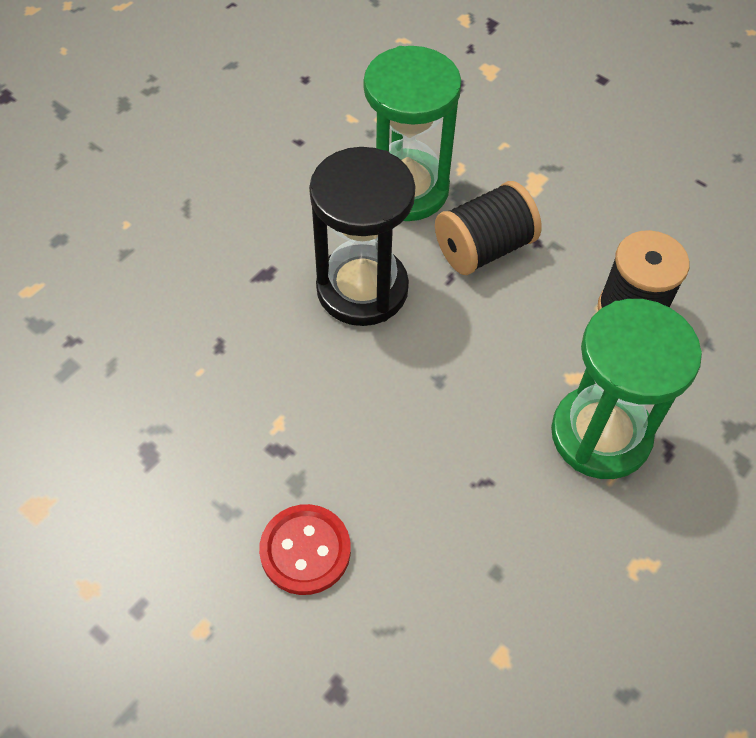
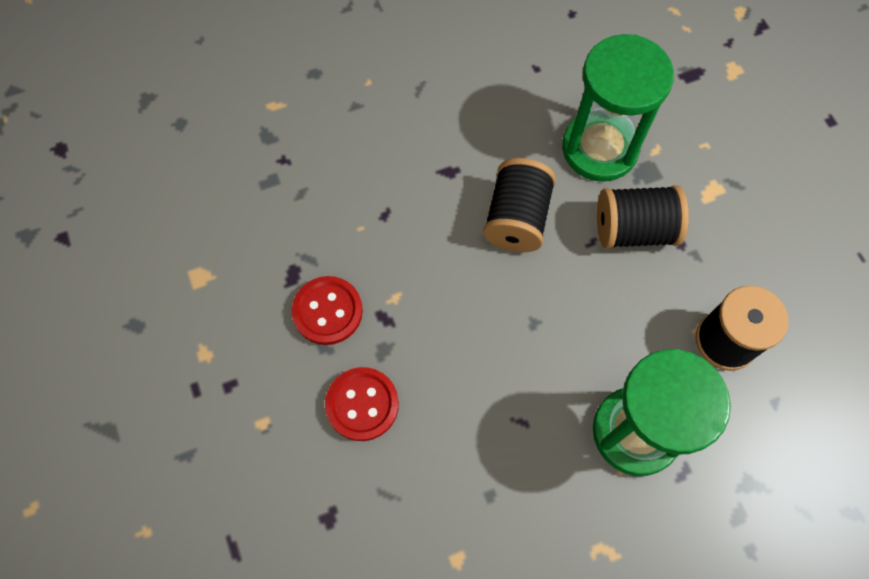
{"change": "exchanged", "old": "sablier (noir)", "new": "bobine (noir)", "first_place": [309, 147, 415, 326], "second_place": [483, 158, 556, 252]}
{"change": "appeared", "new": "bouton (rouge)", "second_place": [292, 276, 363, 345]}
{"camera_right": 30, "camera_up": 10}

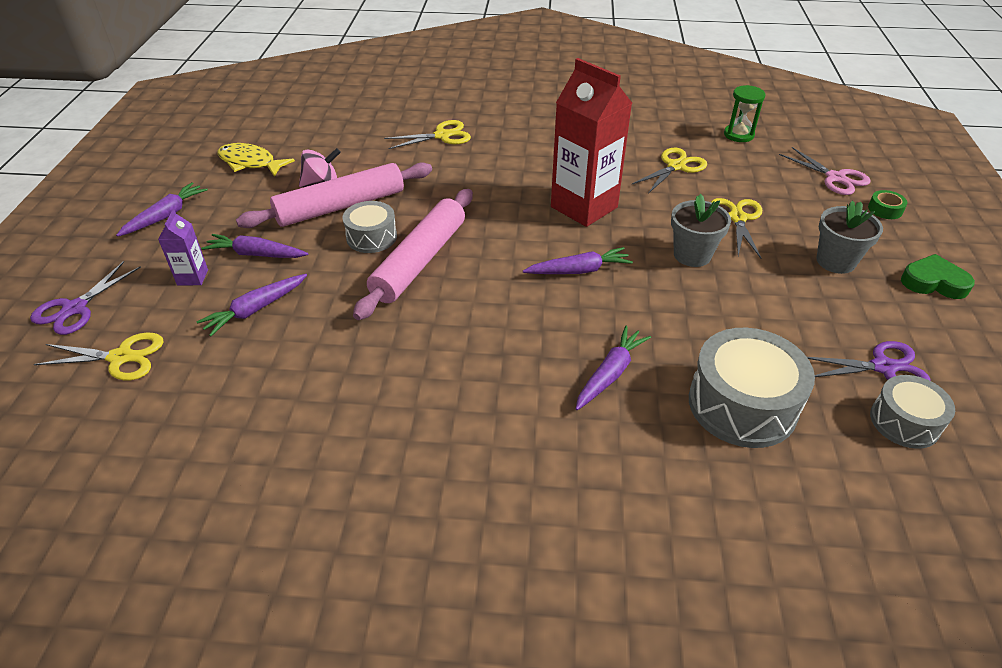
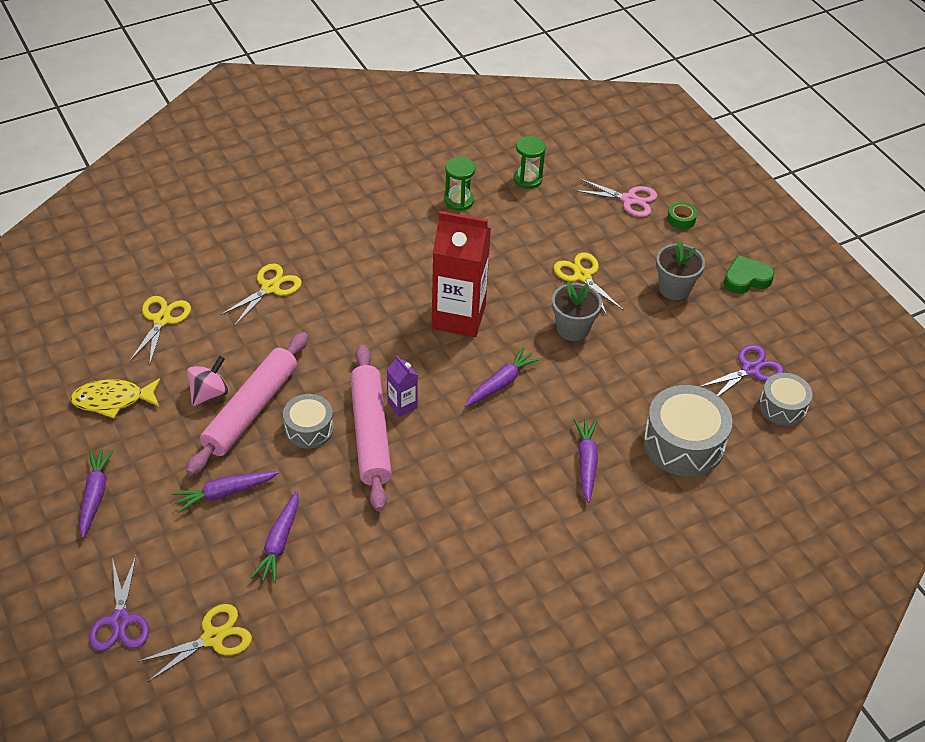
{"change": "relocated", "old": "ciseaux (jaune)", "first_place": [632, 148, 707, 194], "second_place": [129, 296, 191, 367]}
{"change": "relocated", "old": "brique de lait (violet)", "first_place": [158, 209, 208, 285], "second_place": [387, 355, 418, 417]}
{"change": "appeared", "new": "sablier (vert)", "second_place": [444, 157, 476, 211]}
{"camera_right": -35, "camera_up": 5}

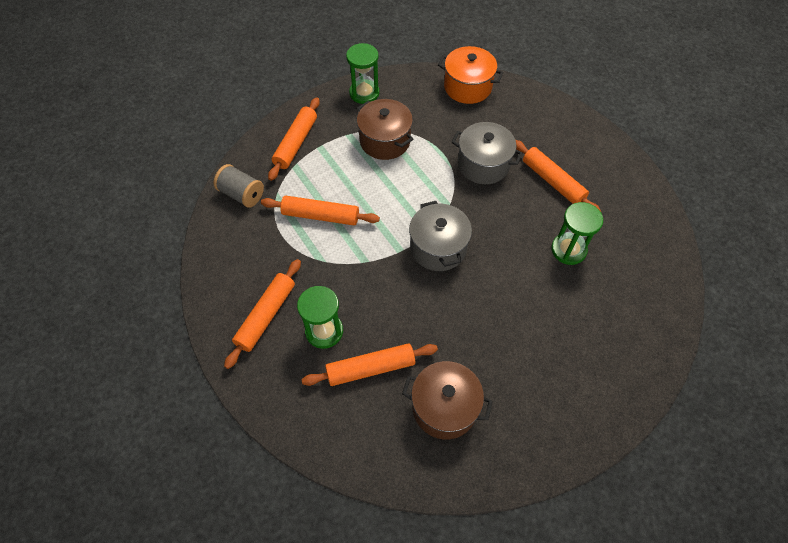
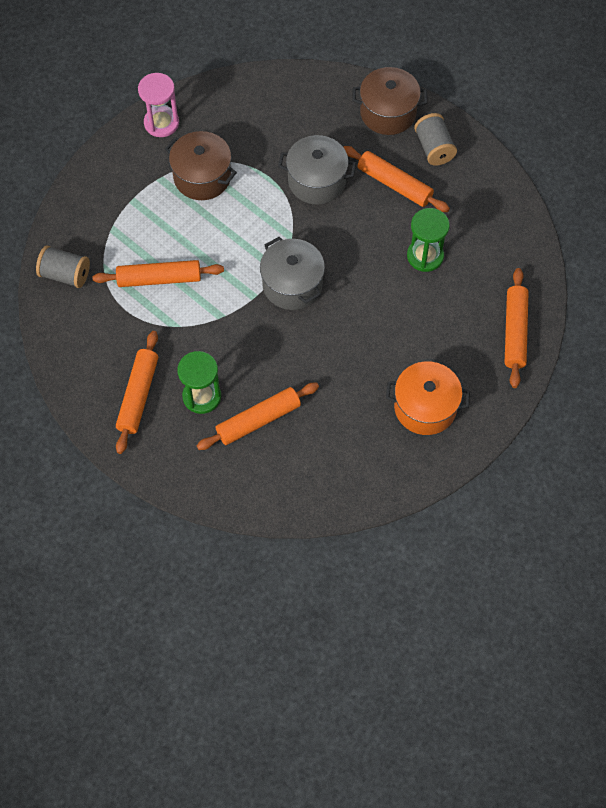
{"change": "colour", "old": "sablier (vert)", "new": "sablier (rose)", "first_place": [346, 43, 379, 104], "second_place": [138, 73, 179, 137]}
{"change": "relocated", "old": "marmite (orange)", "first_place": [438, 46, 504, 104], "second_place": [386, 361, 470, 435]}
{"change": "relocated", "old": "rouleau à pâtisserie (orange)", "first_place": [268, 97, 320, 181], "second_place": [505, 268, 529, 388]}
{"change": "relocated", "old": "marmite (marron)", "first_place": [402, 361, 493, 439], "second_place": [352, 67, 427, 135]}
{"change": "appeared", "new": "bobine (gris)", "second_place": [414, 113, 457, 166]}
{"camera_right": -15, "camera_up": 5}

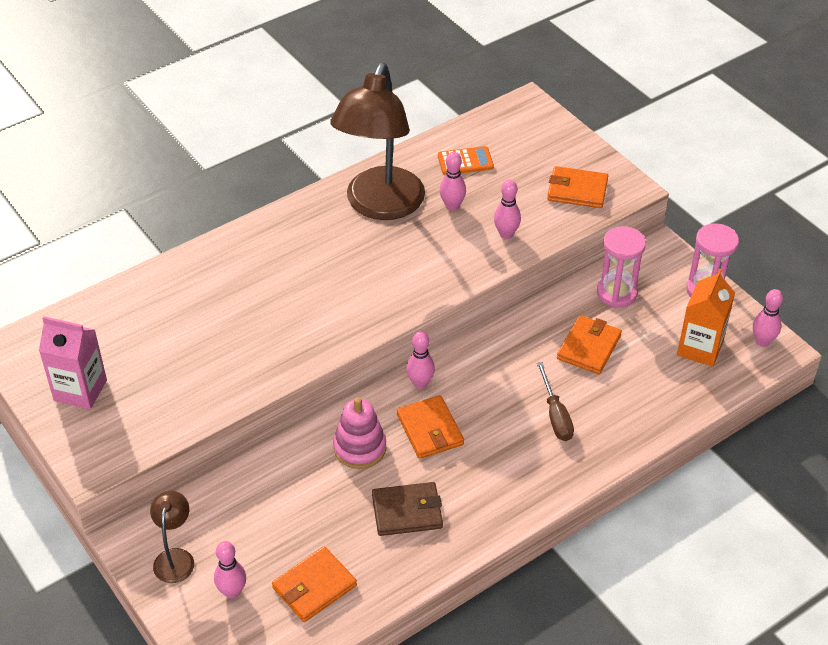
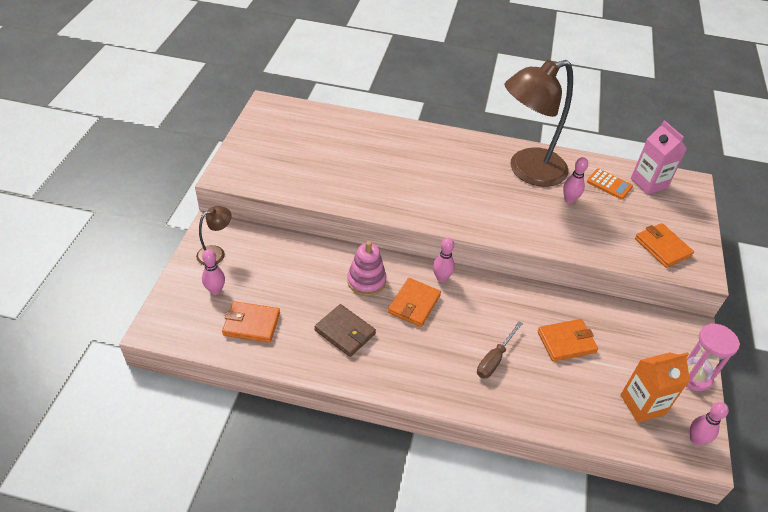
{"change": "missing", "old": "quille (rose)", "first_place": [494, 180, 521, 239]}
{"change": "missing", "old": "sablier (rose)", "first_place": [597, 226, 646, 308]}
{"change": "relocated", "old": "brique de lait (rose)", "first_place": [39, 316, 107, 409], "second_place": [631, 120, 687, 195]}
{"camera_right": 45, "camera_up": 0}

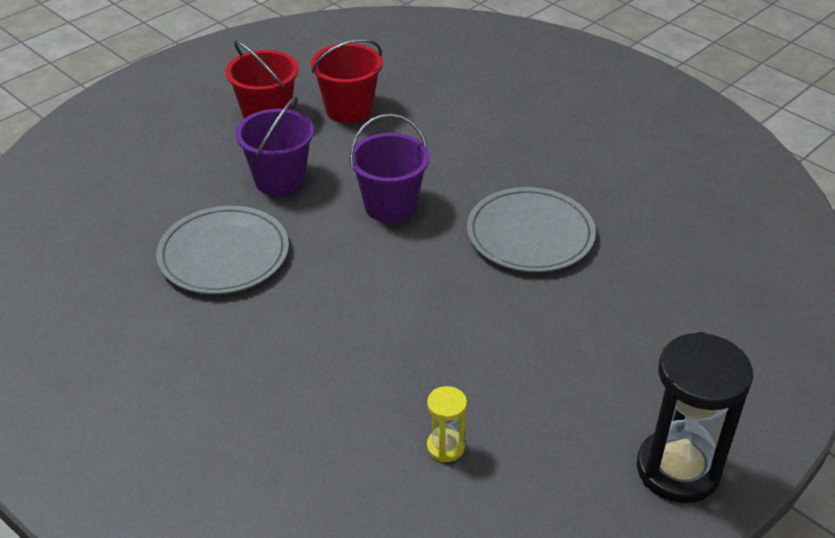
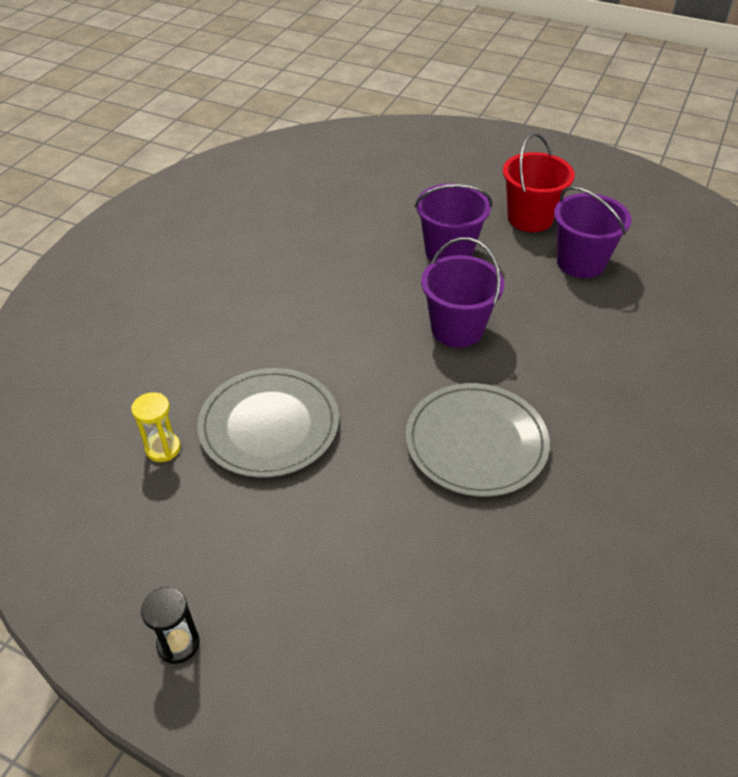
{"change": "colour", "old": "seau (rouge)", "new": "seau (violet)", "first_place": [311, 39, 383, 123], "second_place": [554, 186, 632, 278]}
{"change": "relocated", "old": "assiette (gris)", "first_place": [156, 206, 289, 294], "second_place": [197, 368, 339, 478]}
{"change": "size", "old": "sablier (noir)", "first_place": [637, 332, 753, 503], "second_place": [141, 587, 199, 664], "factor": 0.47}
{"camera_right": 70, "camera_up": 5}

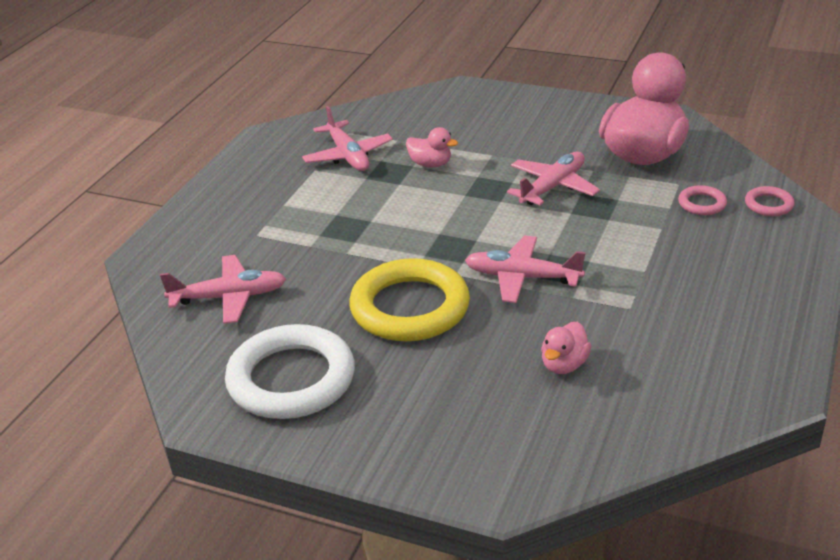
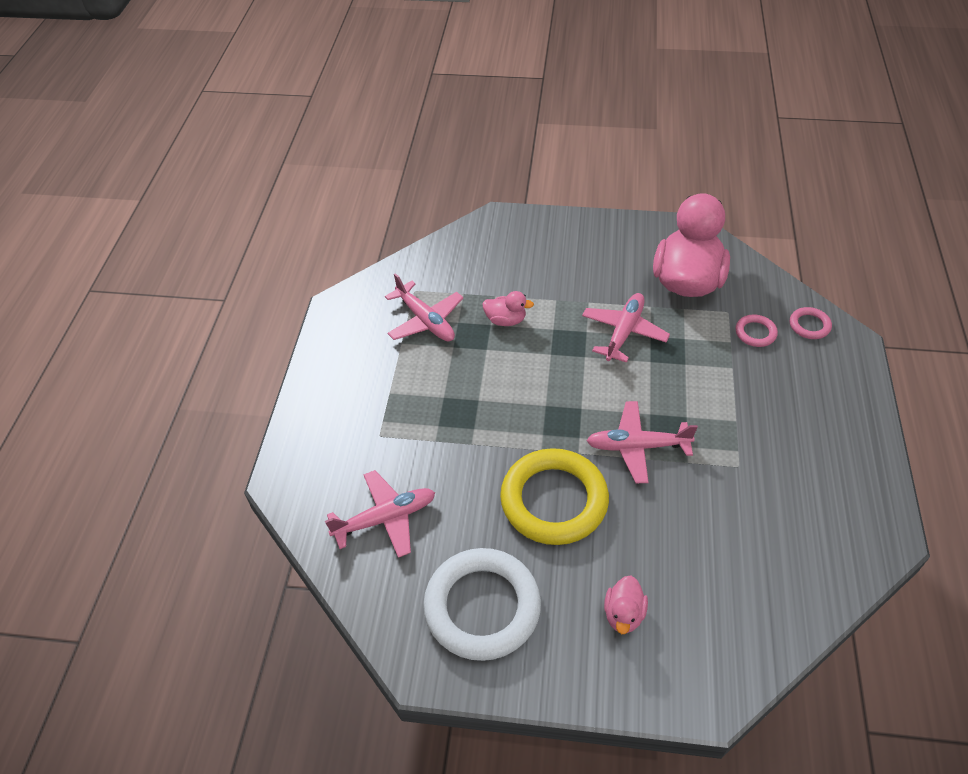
{"change": "relocated", "old": "canard (rose)", "first_place": [541, 322, 591, 374], "second_place": [604, 575, 648, 634]}
{"camera_right": -15, "camera_up": 15}

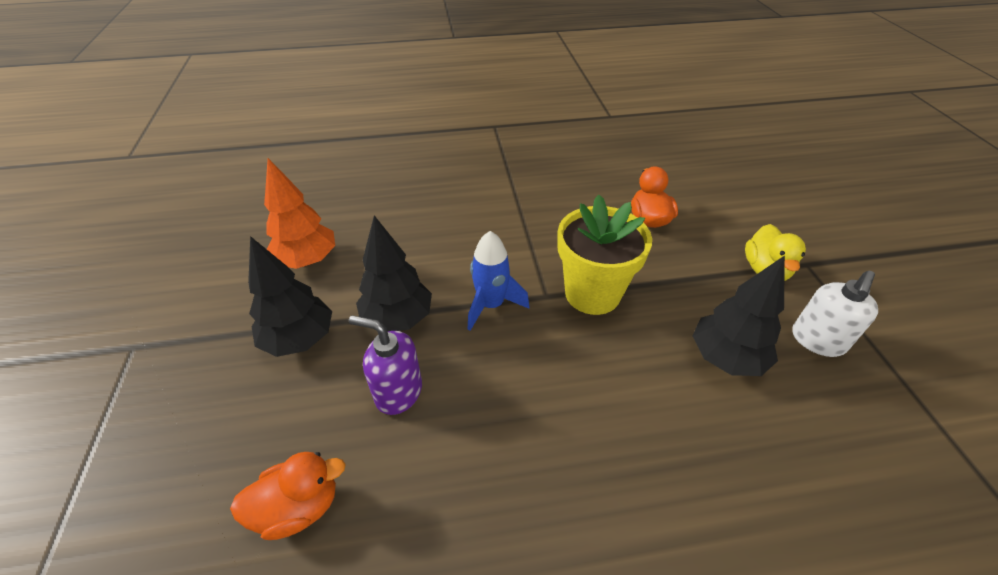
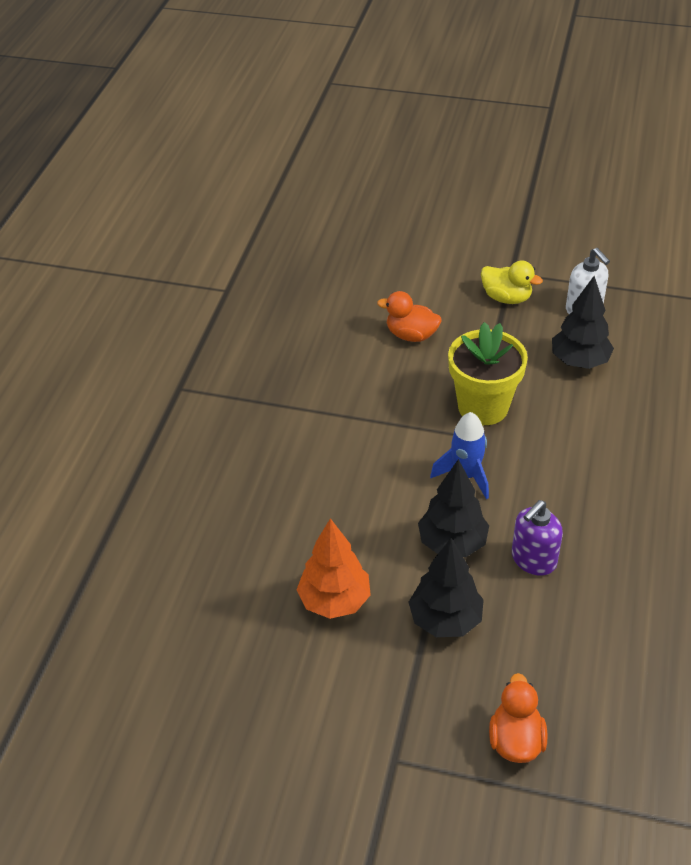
{"change": "relocated", "old": "canard (orange)", "first_place": [230, 452, 346, 540], "second_place": [489, 673, 547, 763]}
{"camera_right": -65, "camera_up": 0}

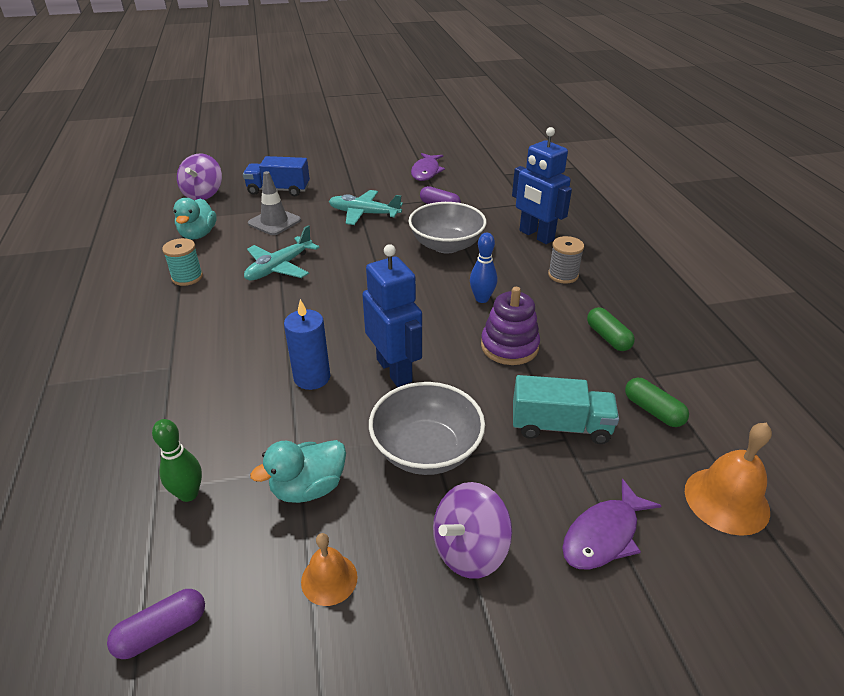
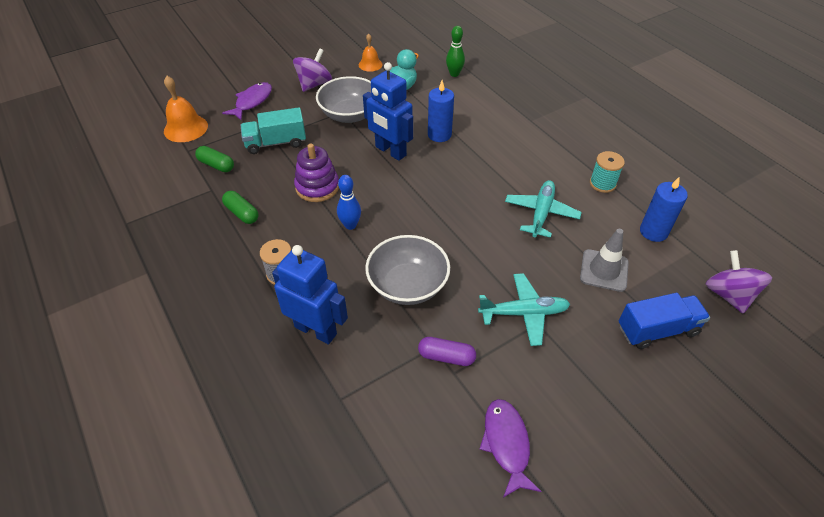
{"change": "exchanged", "old": "canard (turquoise)", "new": "bougie (bleu)", "first_place": [173, 198, 216, 239], "second_place": [640, 177, 688, 242]}
{"change": "missing", "old": "gélule (violet)", "first_place": [107, 589, 205, 659]}
{"camera_right": 160, "camera_up": 10}

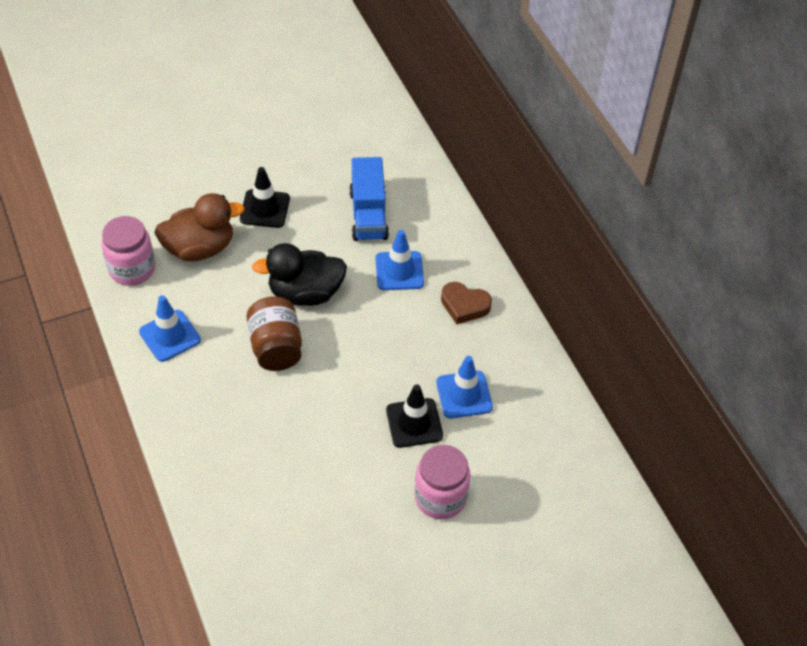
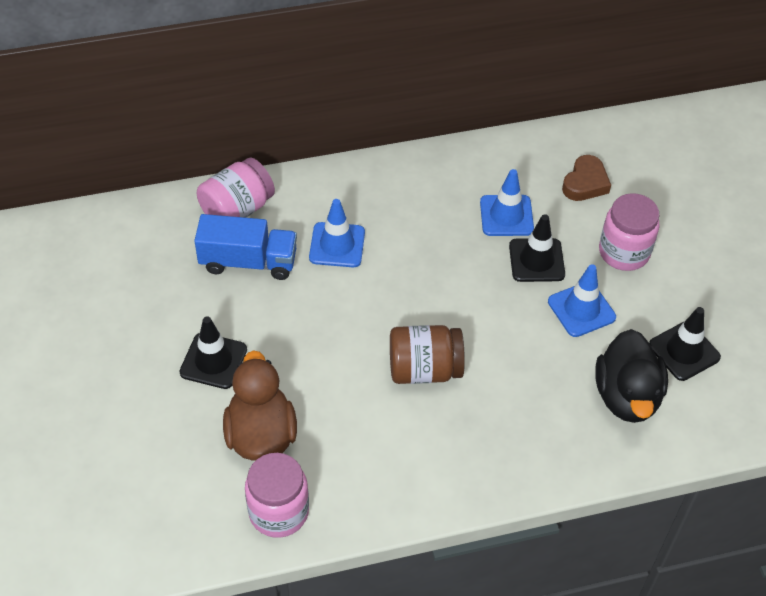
{"change": "relocated", "old": "canard (noir)", "first_place": [252, 243, 347, 306], "second_place": [595, 329, 668, 423]}
{"change": "relocated", "old": "cœur (marron)", "first_place": [441, 282, 492, 324], "second_place": [562, 155, 611, 201]}
{"change": "relocated", "old": "cône de chantier (bleu)", "first_place": [139, 295, 201, 362], "second_place": [548, 264, 616, 337]}
{"change": "appeared", "new": "bocal (rose)", "second_place": [197, 158, 275, 218]}
{"change": "appeared", "new": "cône de chantier (noir)", "second_place": [649, 307, 721, 381]}
{"camera_right": -80, "camera_up": 0}

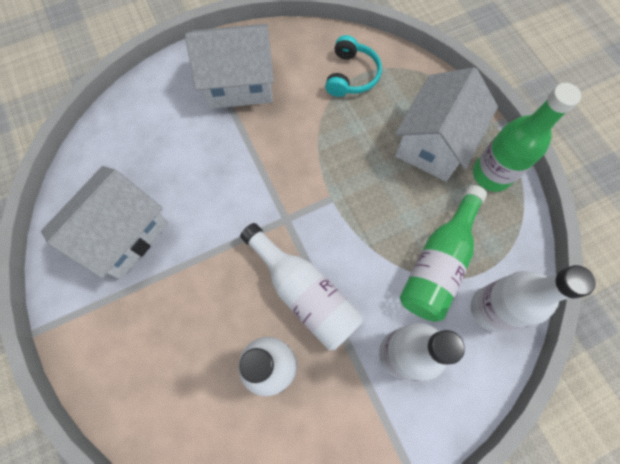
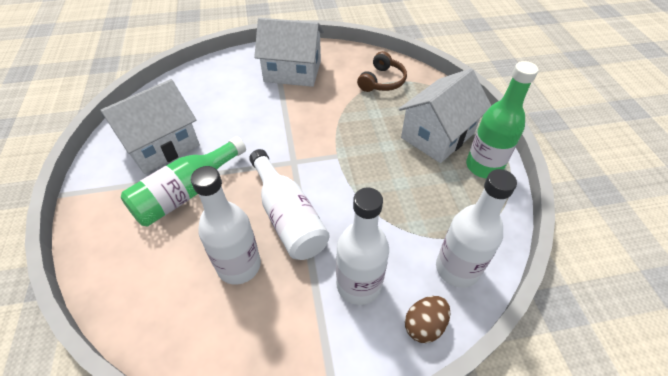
{"change": "colour", "old": "casque audio (turquoise)", "new": "casque audio (marron)", "first_place": [325, 35, 382, 97], "second_place": [357, 51, 407, 92]}
{"change": "relocated", "old": "bouteille (vert)", "first_place": [400, 185, 487, 322], "second_place": [121, 136, 246, 227]}
{"change": "appeared", "new": "œuf (marron)", "second_place": [405, 296, 450, 343]}
{"camera_right": 15, "camera_up": -20}

